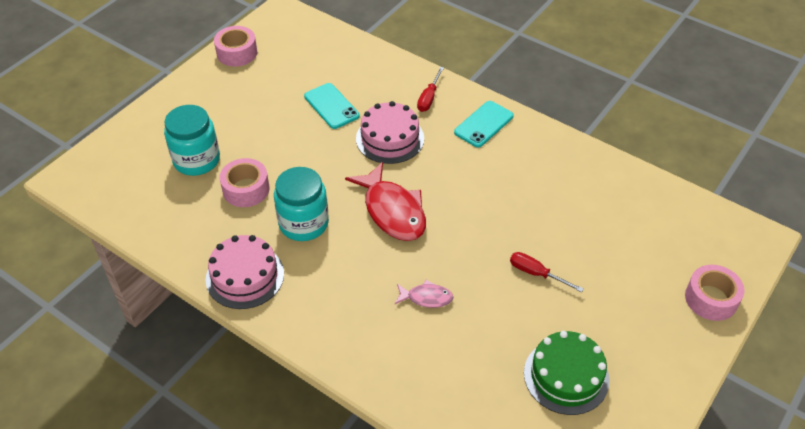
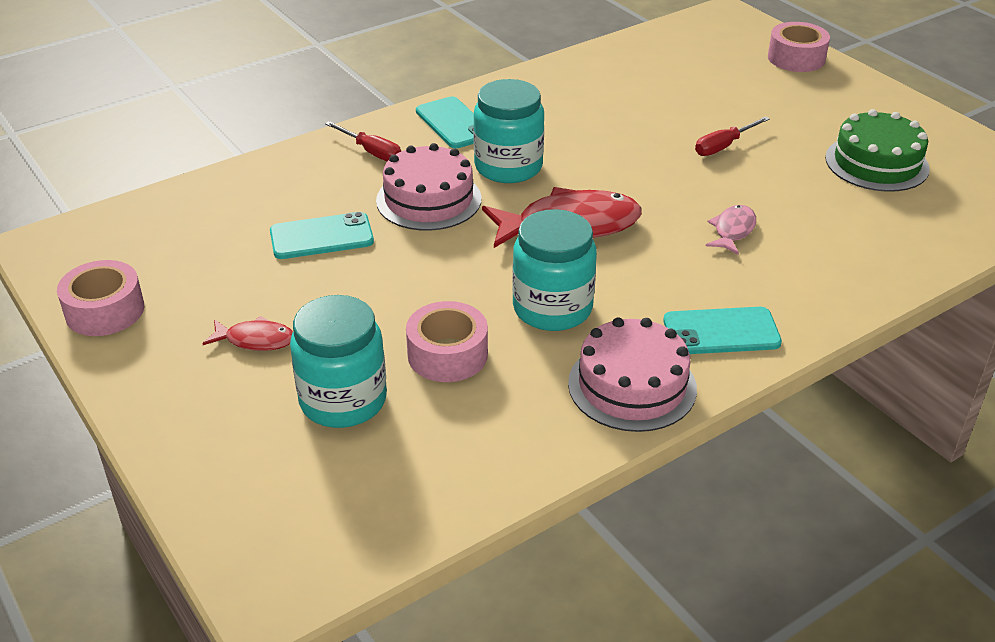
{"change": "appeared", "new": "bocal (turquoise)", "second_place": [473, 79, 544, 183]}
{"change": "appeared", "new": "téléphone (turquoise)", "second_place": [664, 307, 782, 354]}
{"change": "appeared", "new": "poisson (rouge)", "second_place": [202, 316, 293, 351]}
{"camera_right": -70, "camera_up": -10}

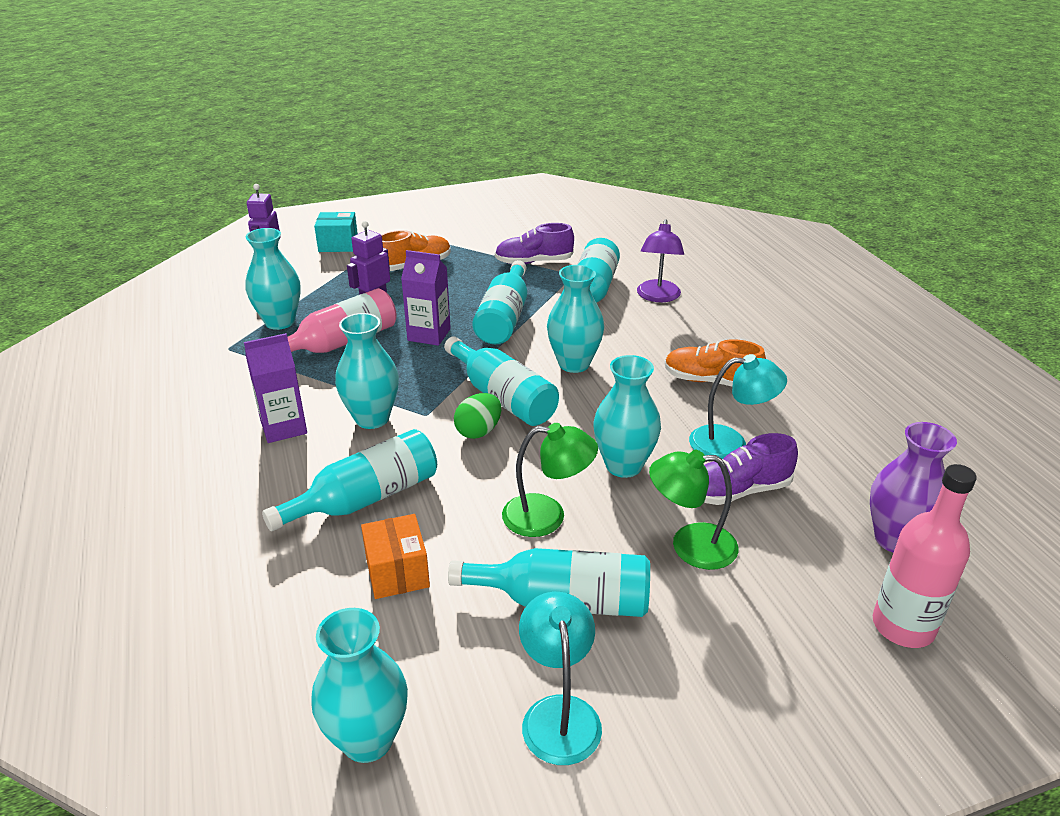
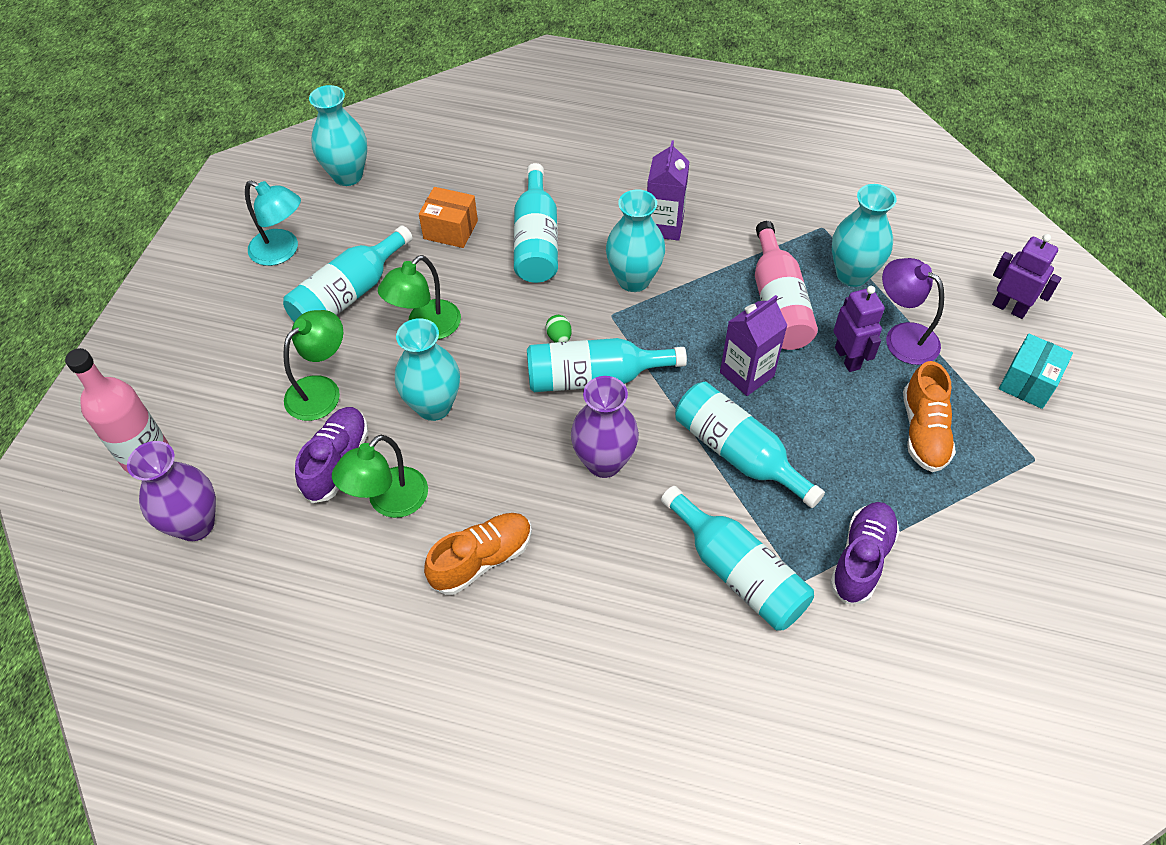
{"change": "relocated", "old": "lampe (violet)", "first_place": [637, 220, 684, 302], "second_place": [882, 258, 944, 365]}
{"change": "colour", "old": "vase (turquoise)", "new": "vase (violet)", "first_place": [547, 265, 604, 373], "second_place": [571, 376, 639, 478]}
{"change": "colour", "old": "lampe (turquoise)", "new": "lampe (vert)", "first_place": [689, 354, 787, 459], "second_place": [332, 435, 428, 518]}
{"change": "size", "old": "œuf (vert)", "first_place": [454, 393, 501, 439], "second_place": [546, 315, 572, 343], "factor": 0.64}
{"camera_right": 125, "camera_up": 20}

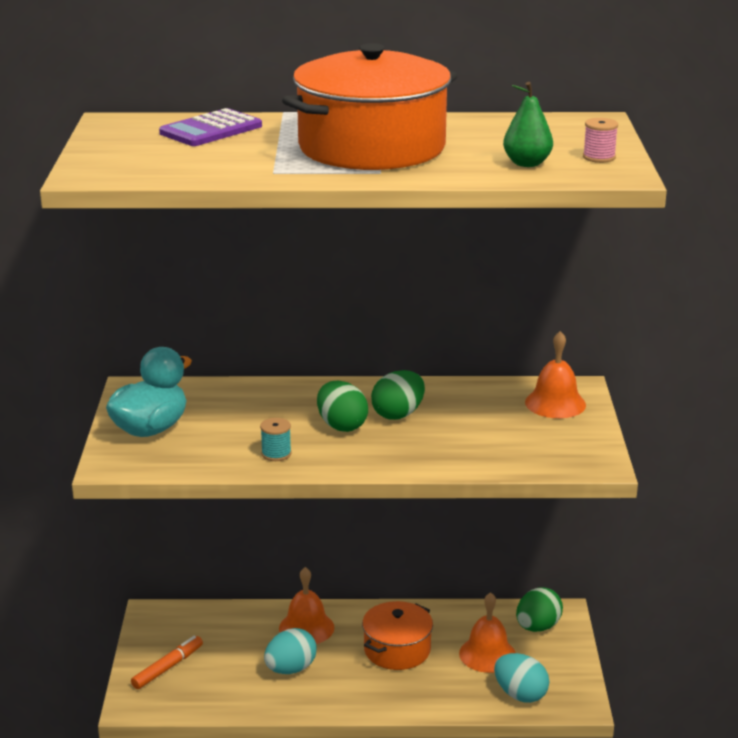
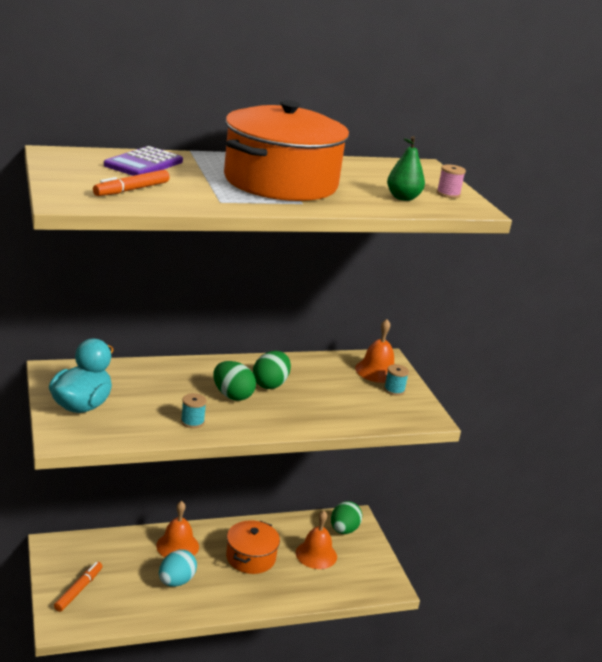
{"change": "missing", "old": "œuf (turquoise)", "first_place": [494, 653, 549, 703]}
{"change": "appeared", "new": "feutre (orange)", "second_place": [93, 170, 170, 196]}
{"change": "appeared", "new": "bobine (turquoise)", "second_place": [384, 364, 409, 396]}
{"camera_right": -20, "camera_up": 0}

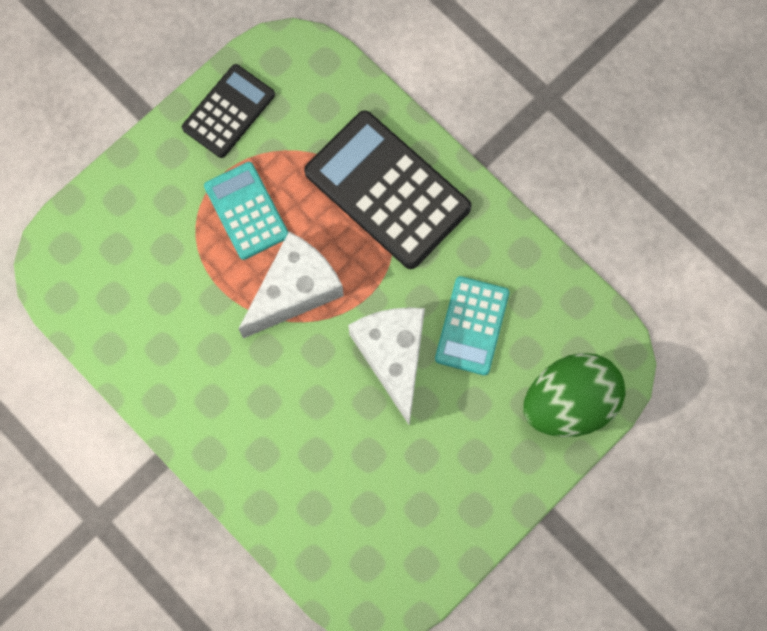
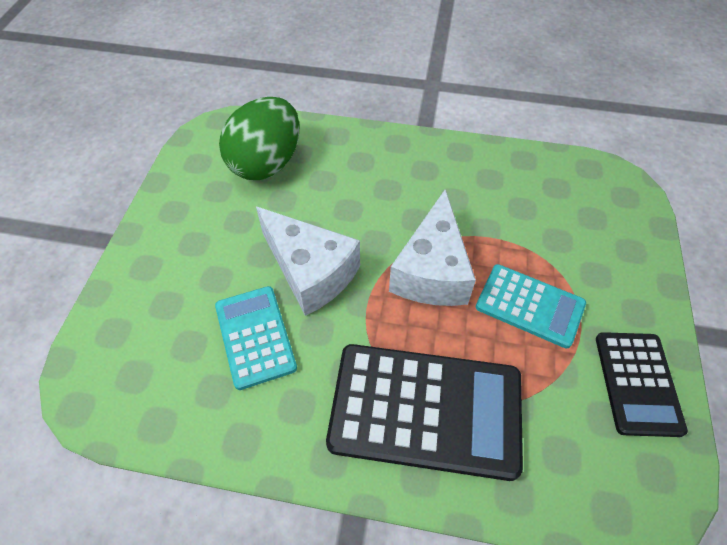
{"change": "relocated", "old": "œuf (vert)", "first_place": [523, 353, 625, 437], "second_place": [219, 97, 300, 180]}
{"camera_right": 145, "camera_up": -20}

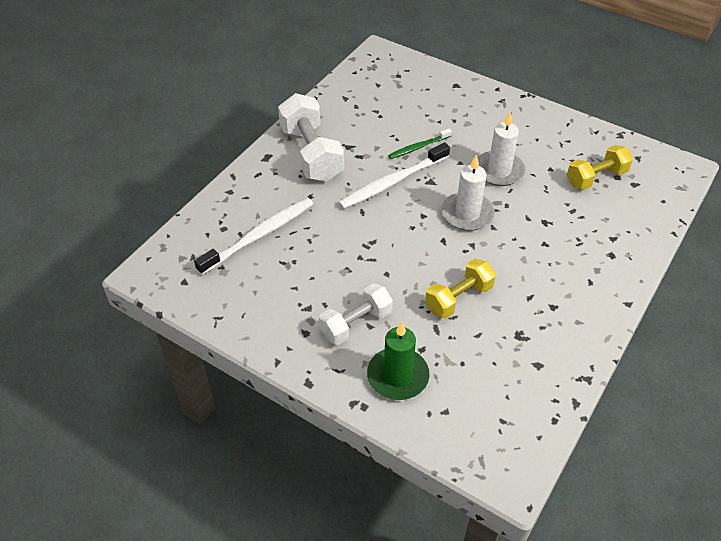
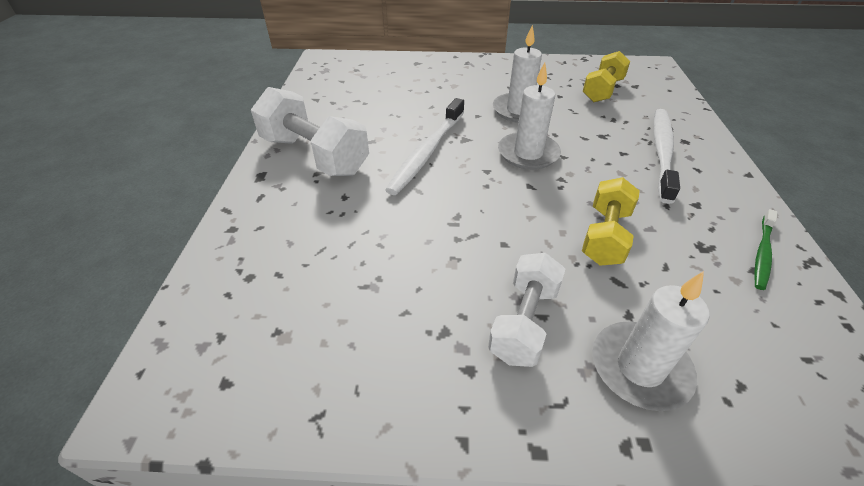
{"change": "relocated", "old": "brosse à dents (vert)", "first_place": [388, 128, 452, 159], "second_place": [754, 209, 778, 290]}
{"change": "relocated", "old": "brosse à dents (blanc)", "first_place": [194, 198, 313, 275], "second_place": [653, 109, 680, 204]}
{"change": "colour", "old": "bougie (vert)", "new": "bougie (blanc)", "first_place": [367, 321, 430, 400], "second_place": [592, 271, 709, 411]}
{"camera_right": -30, "camera_up": -5}

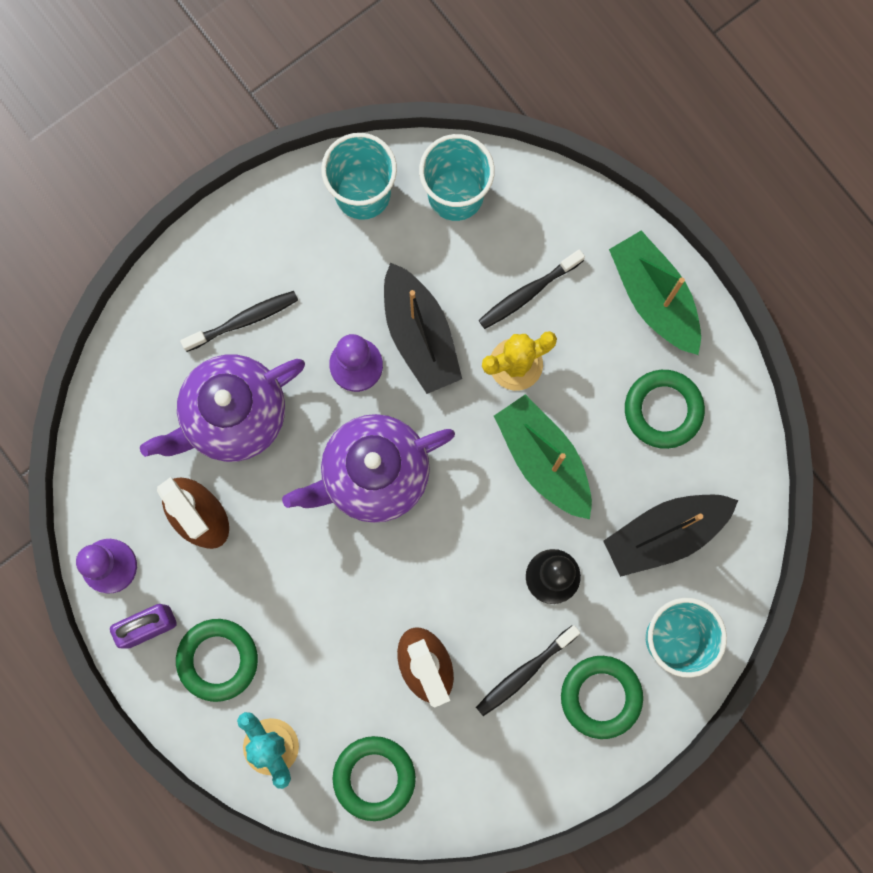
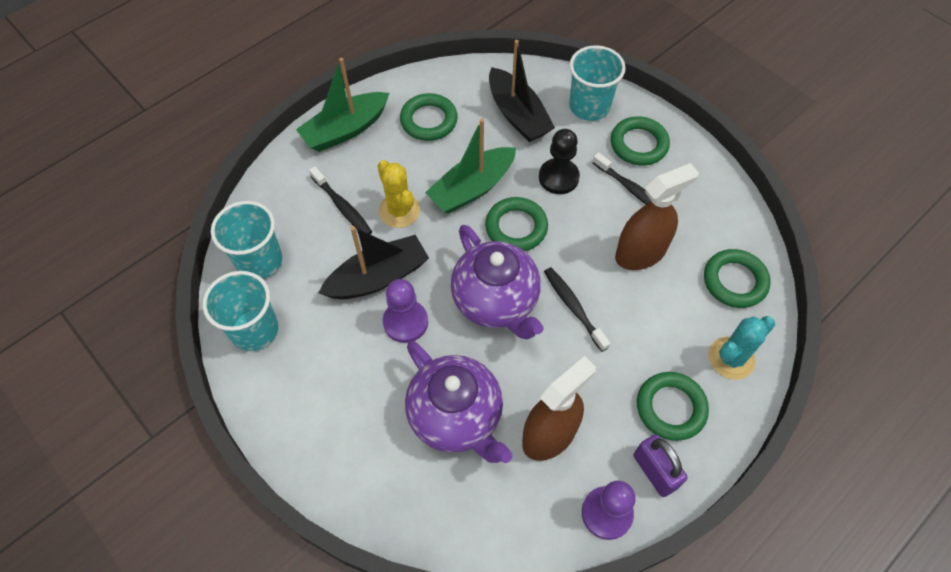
{"change": "relocated", "old": "brosse à dents (noir)", "first_place": [180, 291, 298, 352], "second_place": [544, 267, 610, 352]}
{"change": "appeared", "new": "anneau (vert)", "second_place": [485, 197, 548, 251]}
{"camera_right": -95, "camera_up": -20}

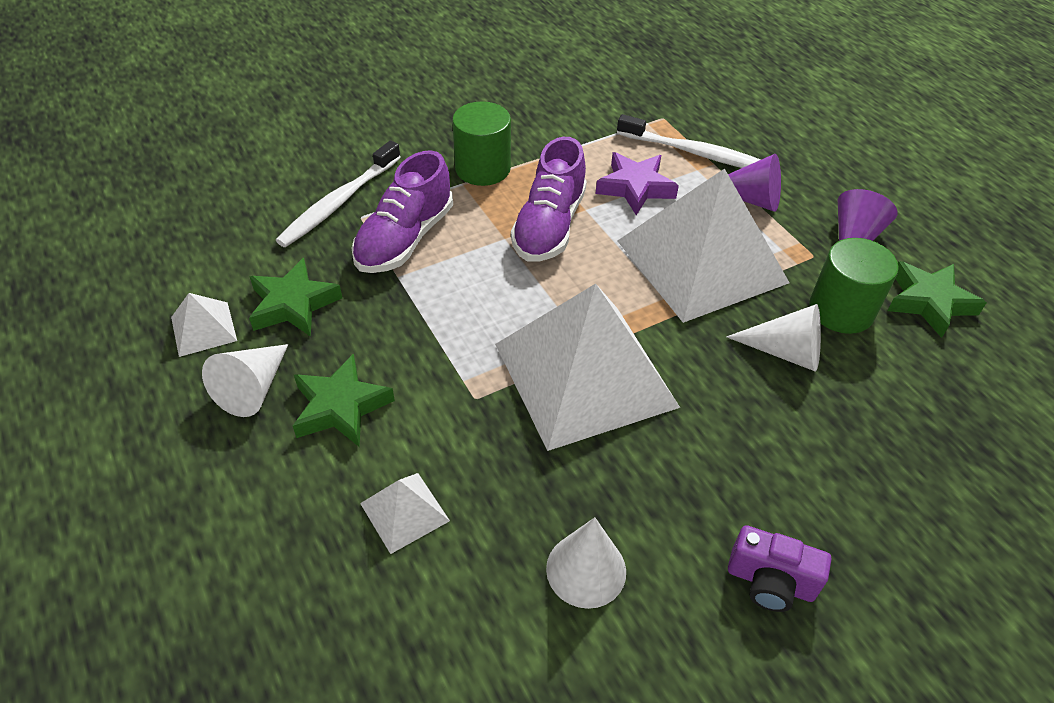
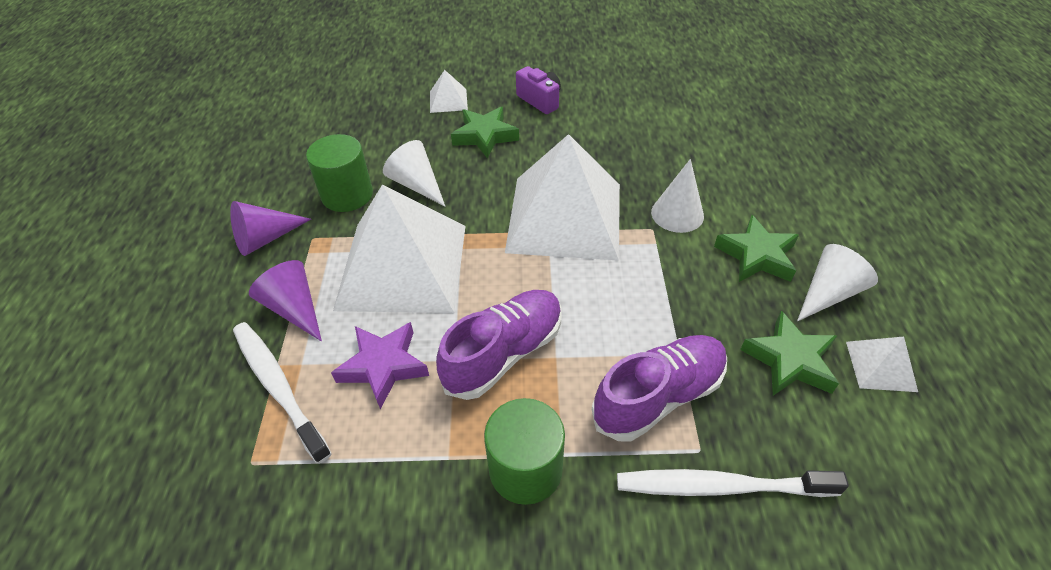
{"change": "spun", "old": "brosse à dents (blanc)", "first_place": [275, 141, 401, 247], "second_place": [617, 469, 849, 497], "degrees": -150}
{"change": "relocated", "old": "étoile (vert)", "first_place": [887, 261, 987, 338], "second_place": [451, 107, 519, 158]}
{"change": "relocated", "old": "pyramide (blanc)", "first_place": [360, 473, 450, 554], "second_place": [430, 70, 468, 113]}
{"change": "relocated", "old": "cône (blanc)", "first_place": [546, 517, 626, 609], "second_place": [651, 159, 704, 233]}
{"camera_right": -150, "camera_up": 0}

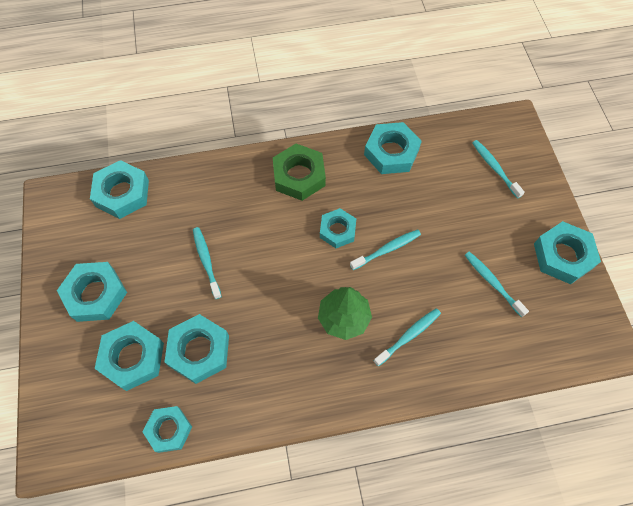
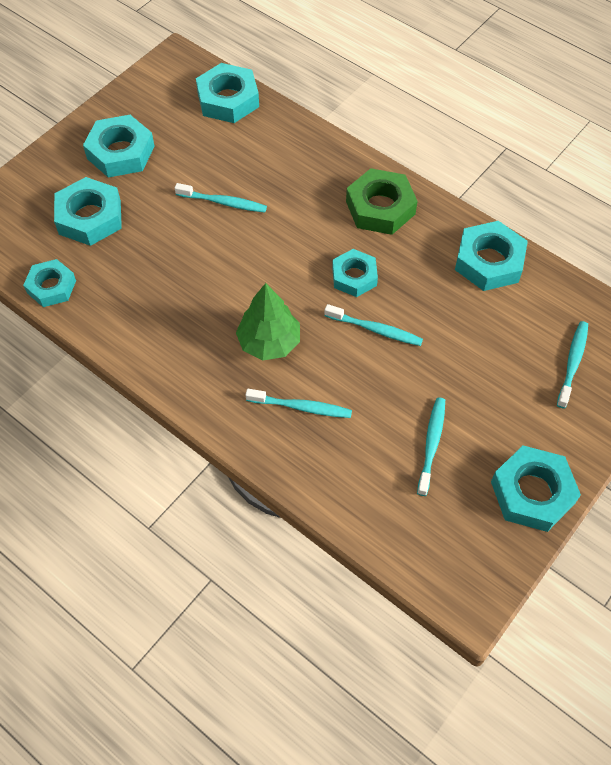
{"change": "spun", "old": "brosse à dents (turquoise)", "first_place": [193, 227, 222, 299], "second_place": [175, 183, 267, 213], "degrees": 75}
{"change": "missing", "old": "écrou (turquoise)", "first_place": [165, 314, 229, 384]}
{"camera_right": 50, "camera_up": -5}

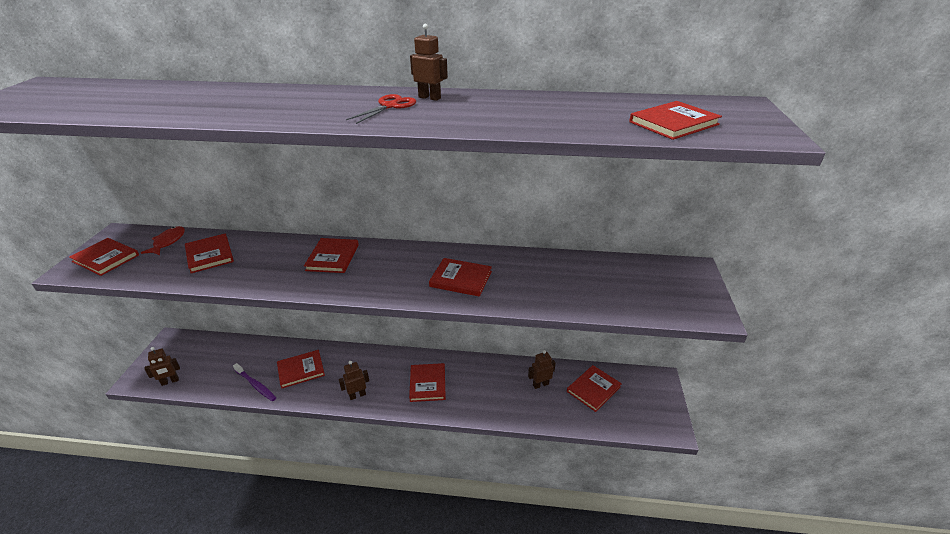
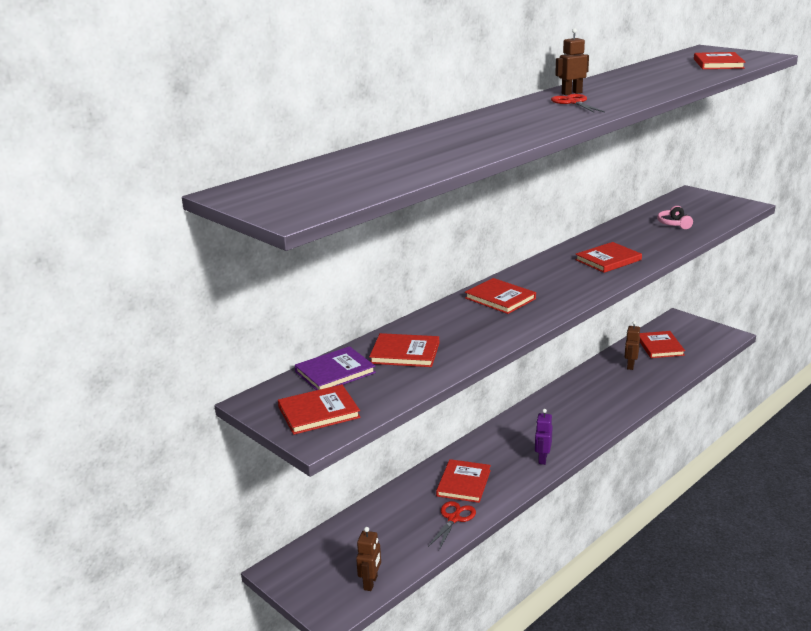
{"change": "exchanged", "old": "poisson (rouge)", "new": "livre (violet)", "first_place": [141, 226, 185, 255], "second_place": [295, 346, 376, 390]}
{"change": "colour", "old": "robot (marron)", "new": "robot (violet)", "first_place": [339, 361, 369, 400], "second_place": [535, 409, 553, 465]}
{"change": "exchanged", "old": "brosse à dents (violet)", "new": "ciseaux (rouge)", "first_place": [233, 363, 276, 401], "second_place": [428, 501, 476, 550]}
{"change": "missing", "old": "livre (rouge)", "first_place": [409, 363, 446, 402]}
{"change": "appeared", "new": "casque audio (rose)", "second_place": [657, 206, 693, 229]}
{"camera_right": -50, "camera_up": -10}

